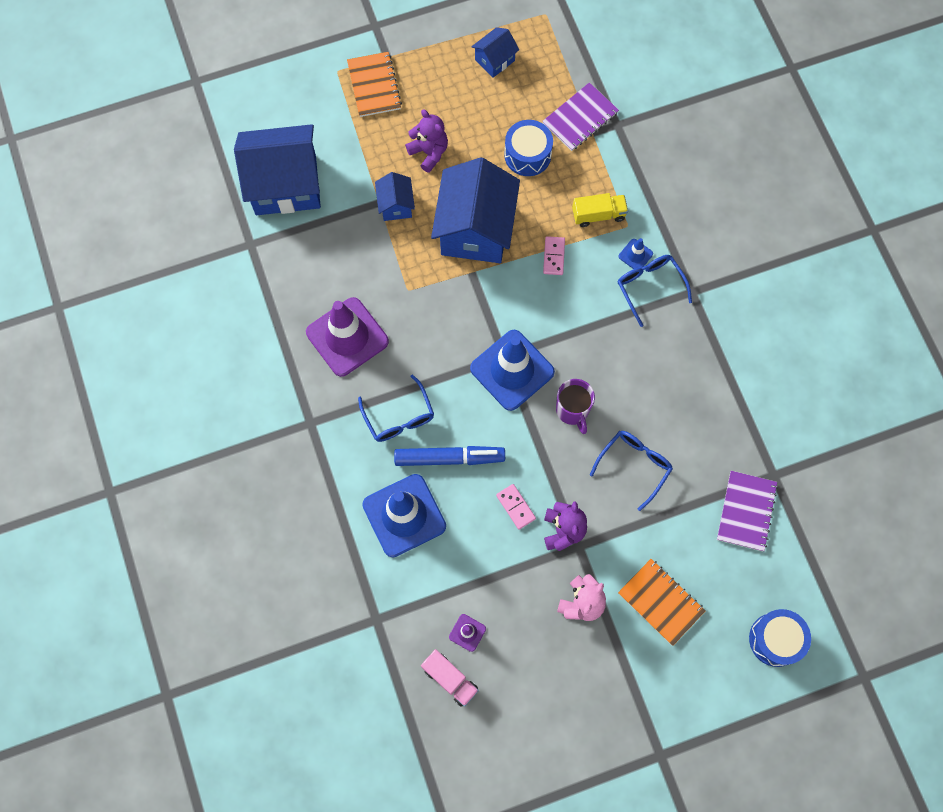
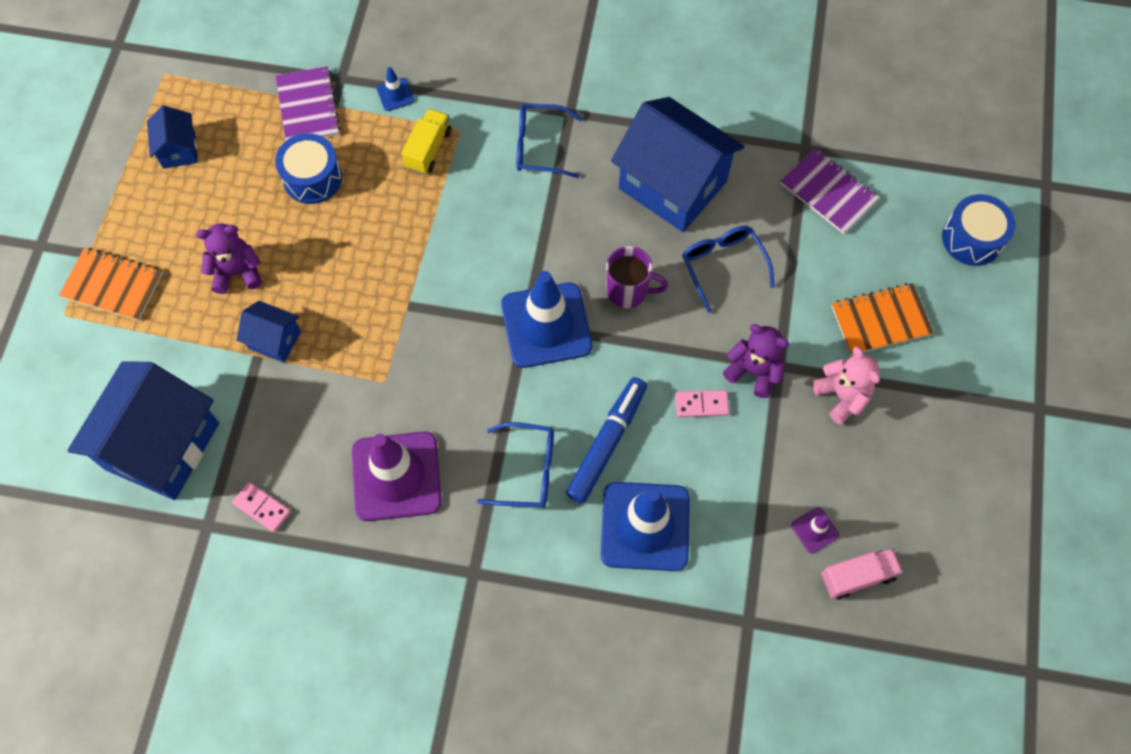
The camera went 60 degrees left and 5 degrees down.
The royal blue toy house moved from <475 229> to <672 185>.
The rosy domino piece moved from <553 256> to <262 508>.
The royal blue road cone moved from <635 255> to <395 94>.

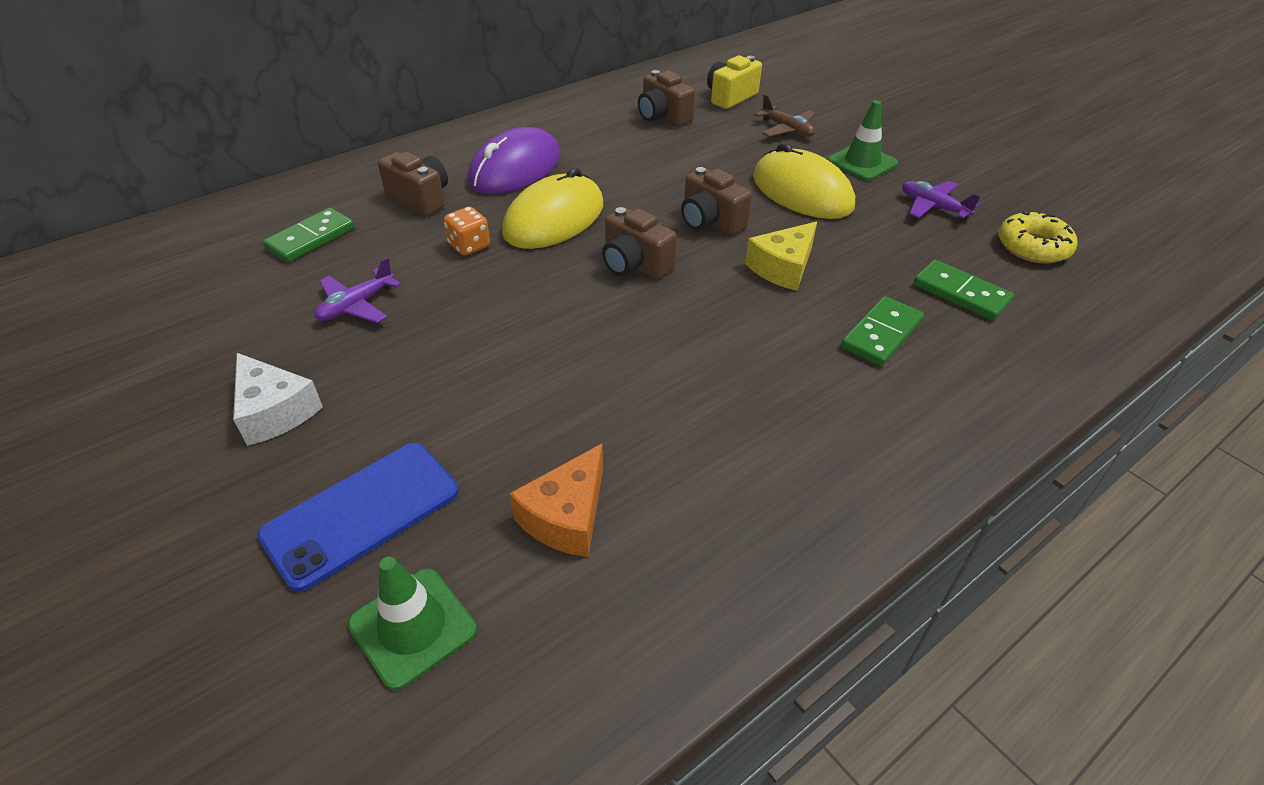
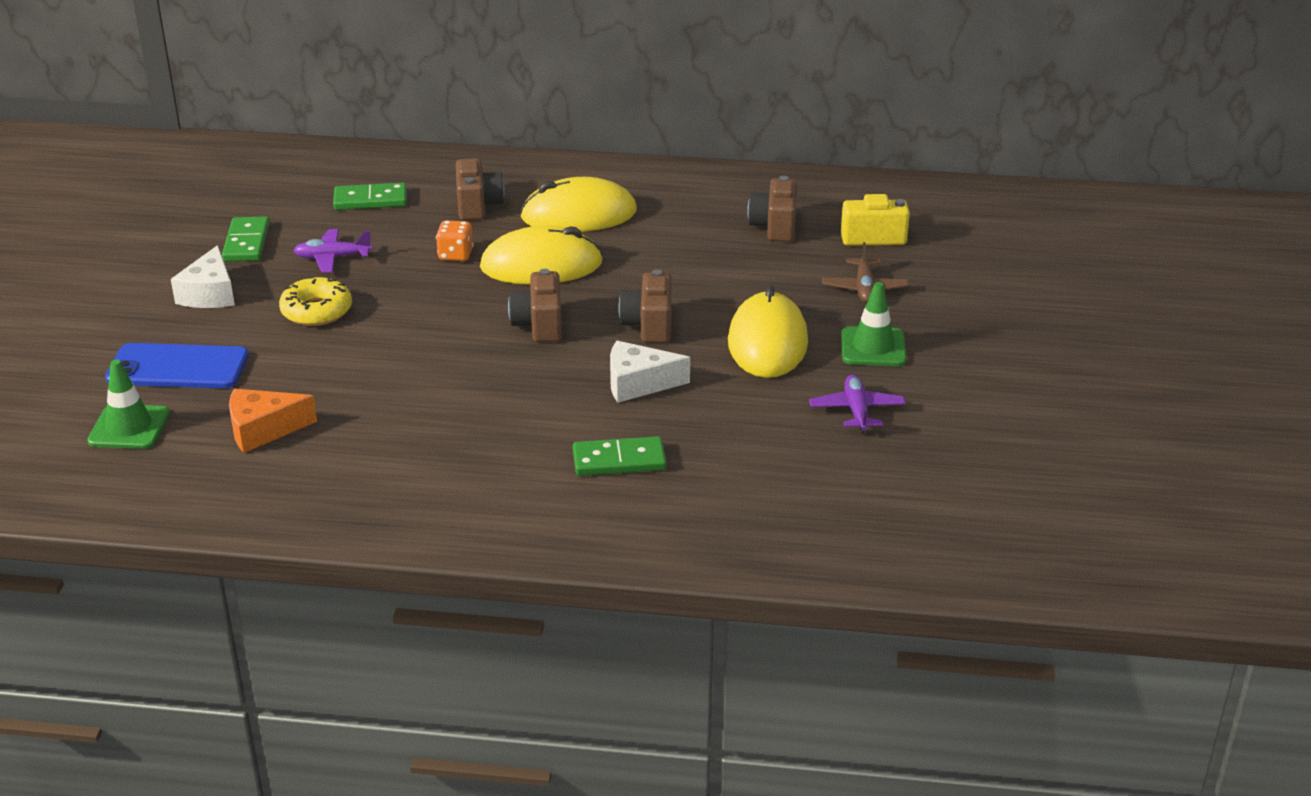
The camera went 45 degrees right and 10 degrees down.
The leaf-green domino piece moved from <961 293> to <247 243>.
The bright yellow donut moved from <1033 247> to <316 311>.
The purple computer mouse at <515 169> became the bright yellow computer mouse at <578 214>.
The bright yellow cheese wedge at <783 268> became the snow-white cheese wedge at <638 383>.

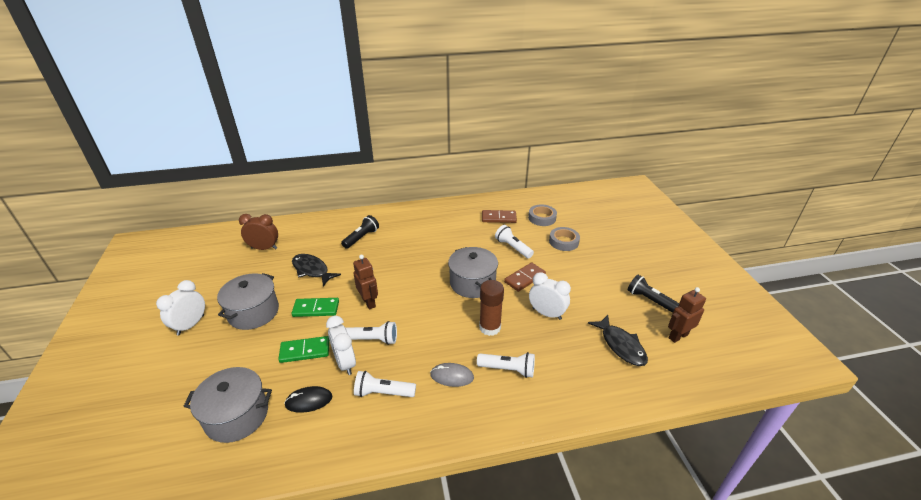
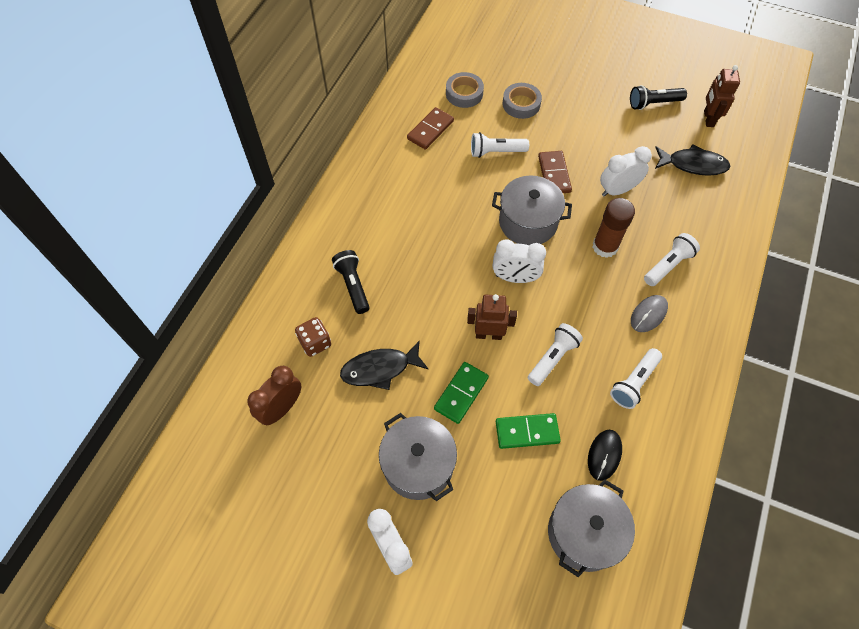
The camera went 55 degrees left and 25 degrees up.
The russet die at <315 343> appeared.
The snow-white alarm clock moved from <345 363> to <515 278>.
The leaf-green domino piece at <305 351> turned 60 degrees clockwise.

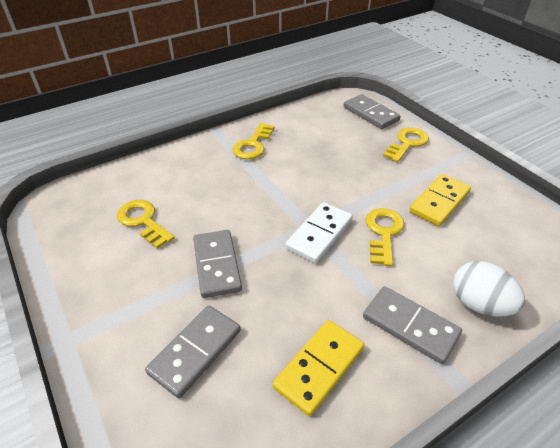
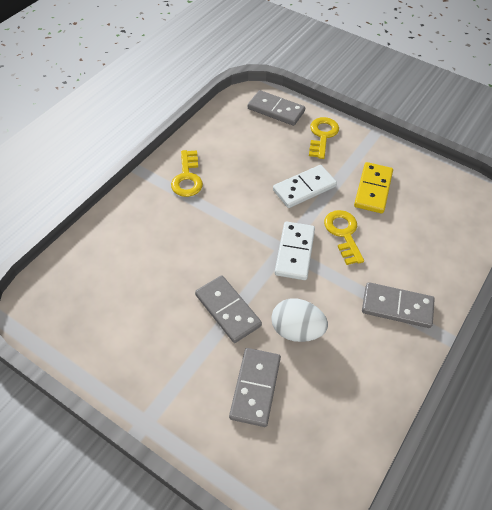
The camera went 25 degrees left and 10 degrees up.
The bright yellow latchkey at <143 221> disappeared.
The bright yellow domino piece at <319 367> disappeared.
The snow-white domino piece at <304 188> appeared.
The snow-white egg moved from <479 304> to <296 330>.

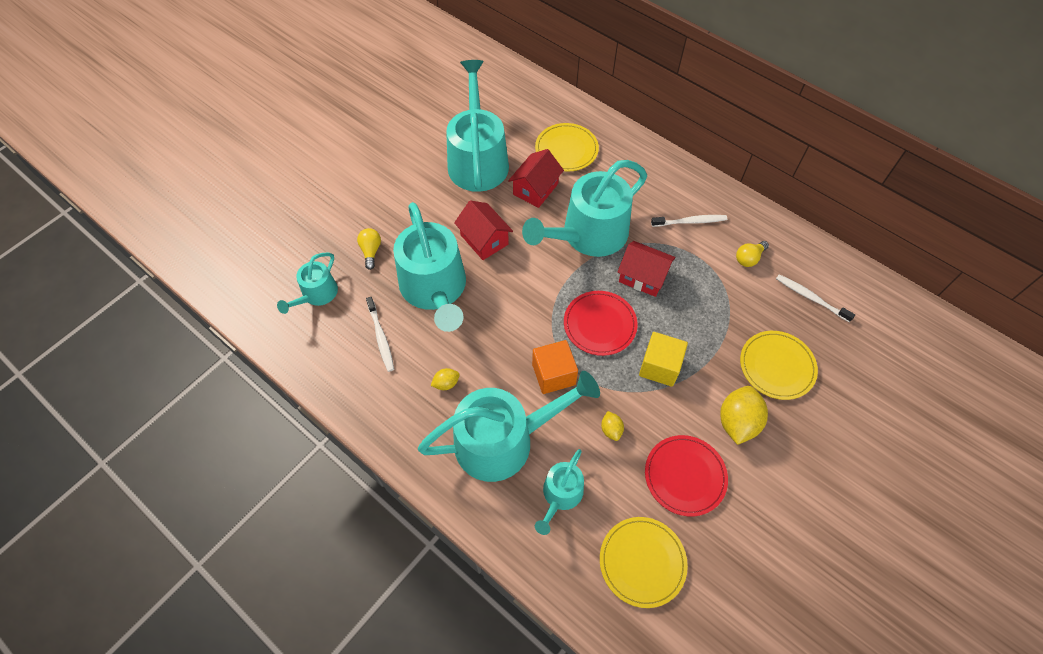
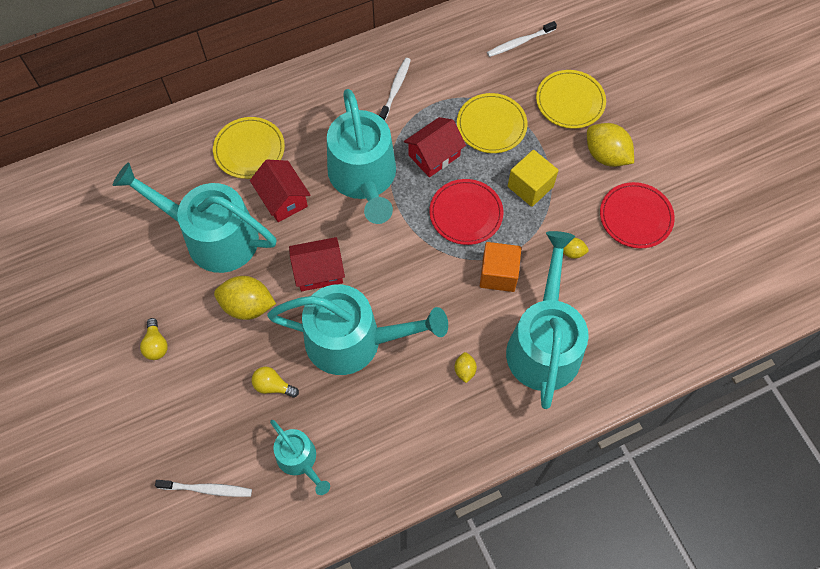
The camera went 65 degrees left and 5 degrees up.
The turquoise sprinkling can at <560 495> disappeared.
The bright yellow toy lemon at <247 306> appeared.
The snow-white dental brush moved from <381 337> to <207 489>.
The bright yellow dinner plate moved from <642 562> to <491 125>.
The bright yellow light bulb moved from <749 258> to <156 345>.

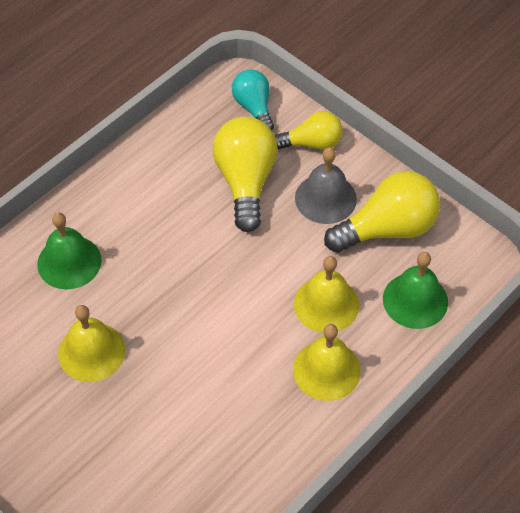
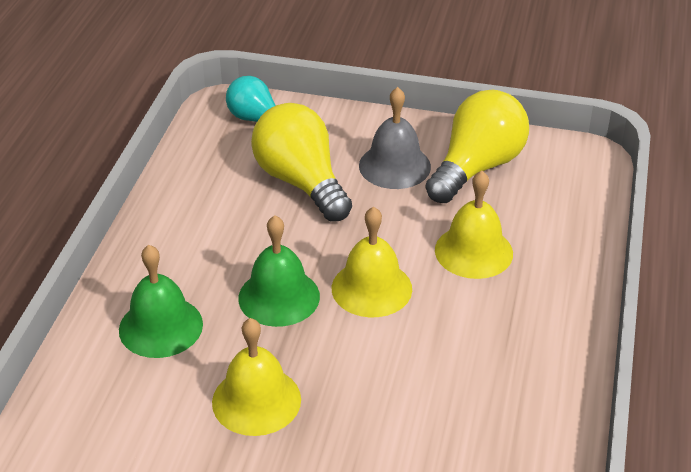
The camera went 30 degrees left and 15 degrees down.
The bright yellow light bulb at <312 143> disappeared.
The bright yellow bell moved from <326 370> to <371 288>.
The leaf-green bell moved from <415 300> to <279 297>.

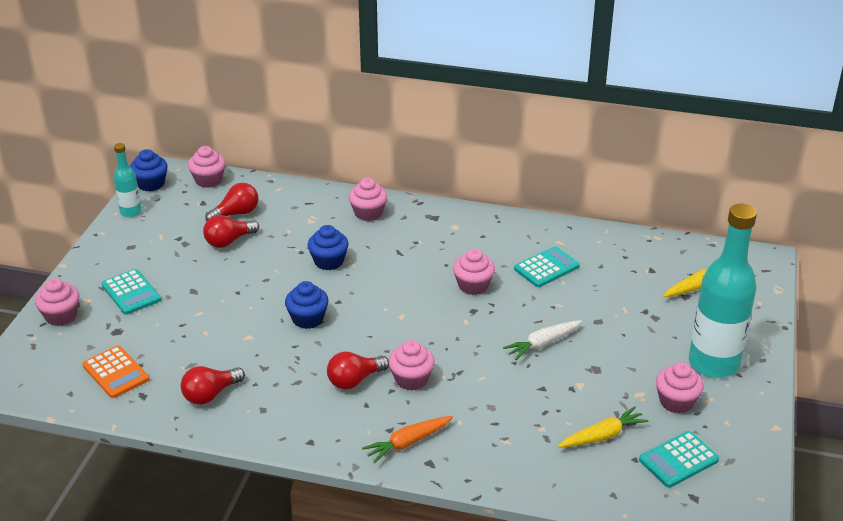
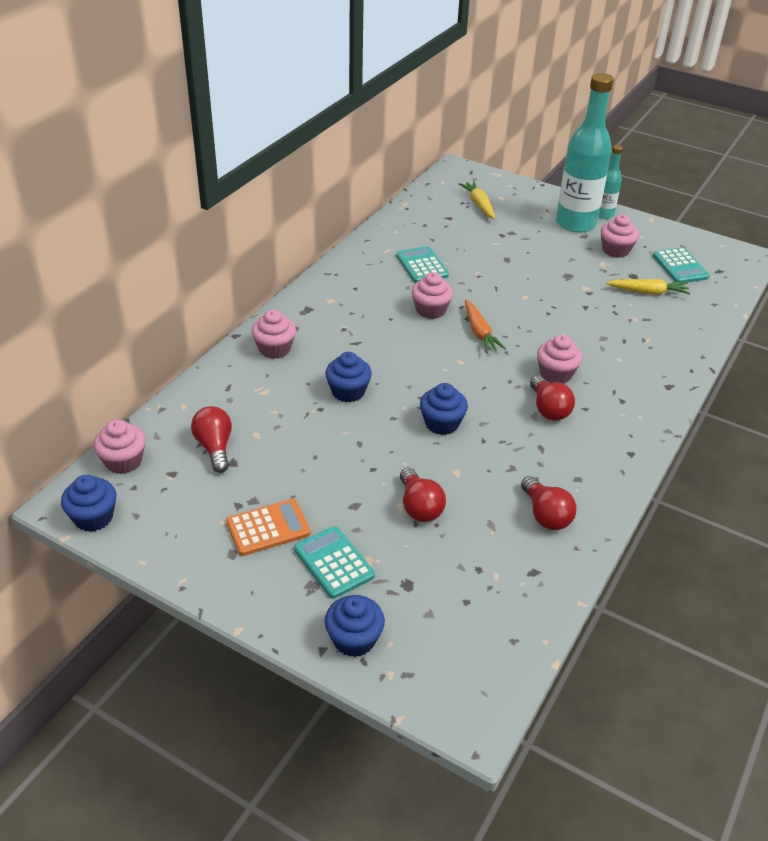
The camera went 75 degrees left and 5 degrees up.
The snow-white carrot at <542 344> disappeared.
The bright orange pocket calculator moved from <116 372> to <268 528>.
The turquoise bottle moved from <131 212> to <604 214>.
The red light bulb moved from <229 241> to <419 507>.
The bright orange carrot moved from <408 443> to <479 332>.
The rosy muffin at <61 316> became the royal blue muffin at <354 639>.
The turquoise pocket calculator at <131 292> turned 105 degrees counterclockwise.
The bright yellow carrot at <602 435> turned 105 degrees clockwise.

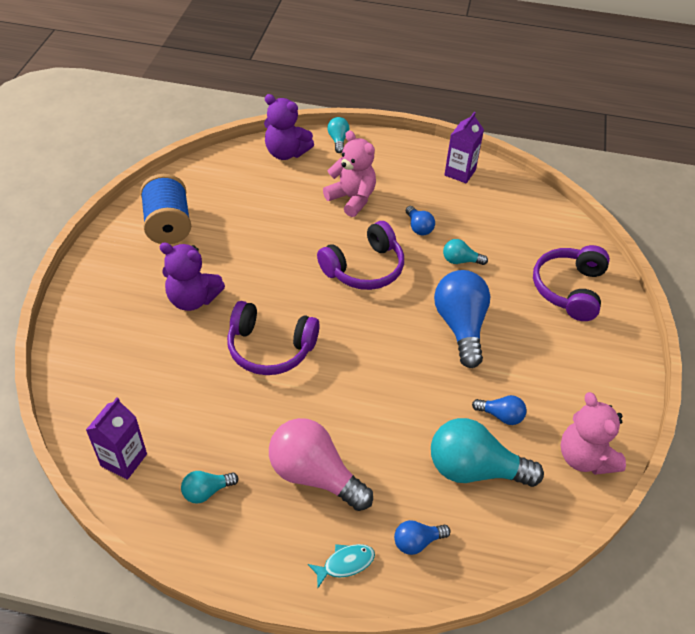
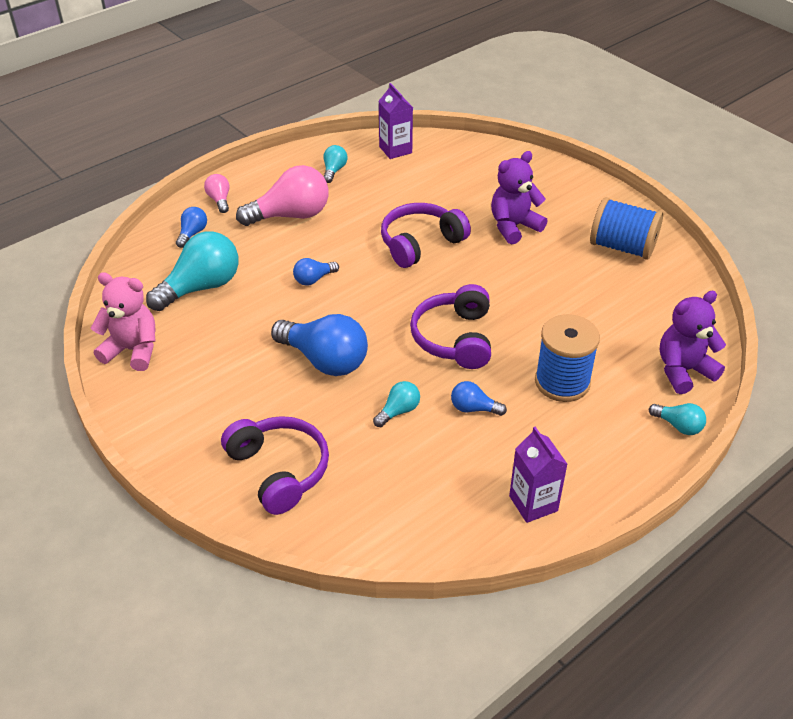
The camera went 130 degrees right and 5 degrees down.
The royal blue light bulb moved from <501 415> to <314 279>.
The turquoise toy fish at <345 563> was replaced by the rosy light bulb at <219 200>.
The rosy stuffed bear at <352 199> was replaced by the royal blue bobbin at <562 382>.

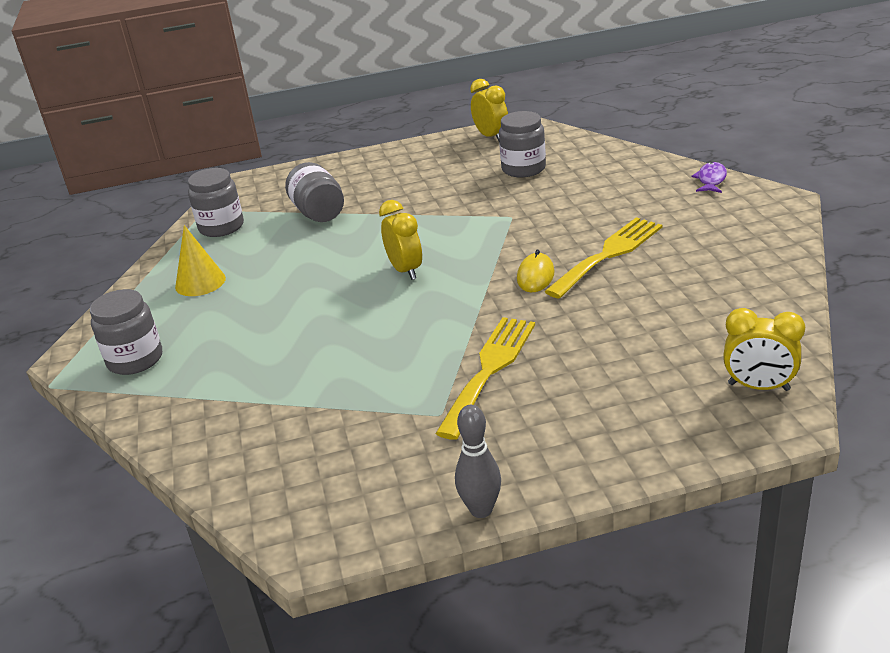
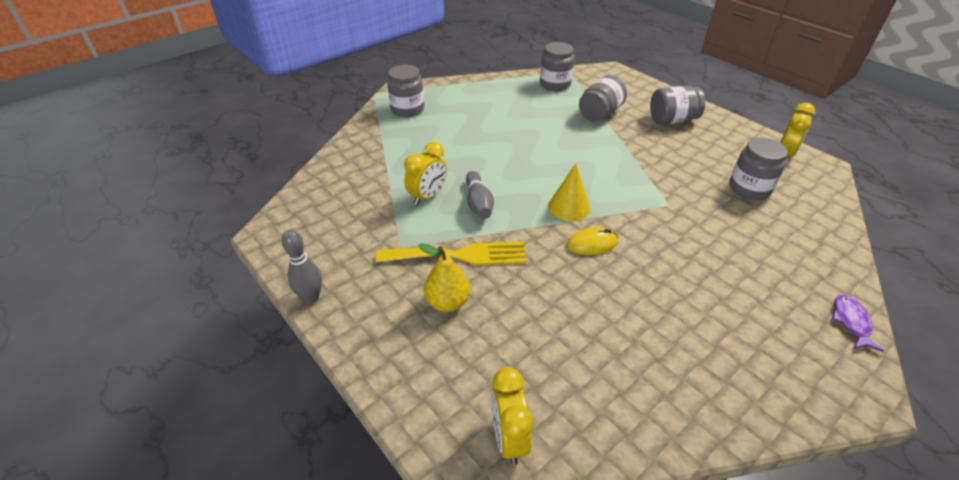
The camera went 60 degrees right and 10 degrees up.
The bright yellow fork at <608 254> disappeared.
The bright yellow toy pear at <447 302> appeared.
The ash-grey skittle at <478 203> appeared.
The ash-grey jam jar at <672 120> appeared.
The bright yellow solid cone moved from <200 282> to <569 207>.
The bright yellow alarm clock moved from <405 270> to <427 196>.
The purple toy fish at <711 180> turned 75 degrees counterclockwise.

